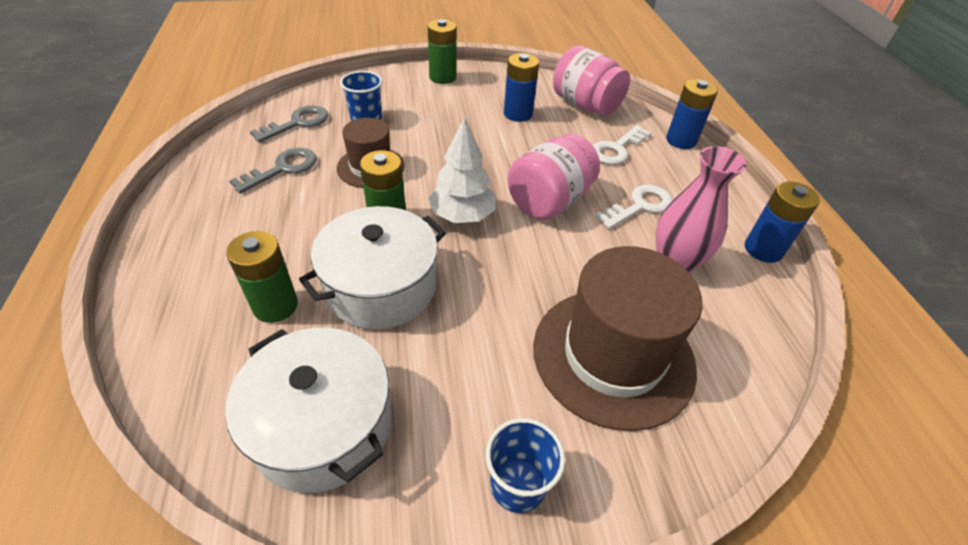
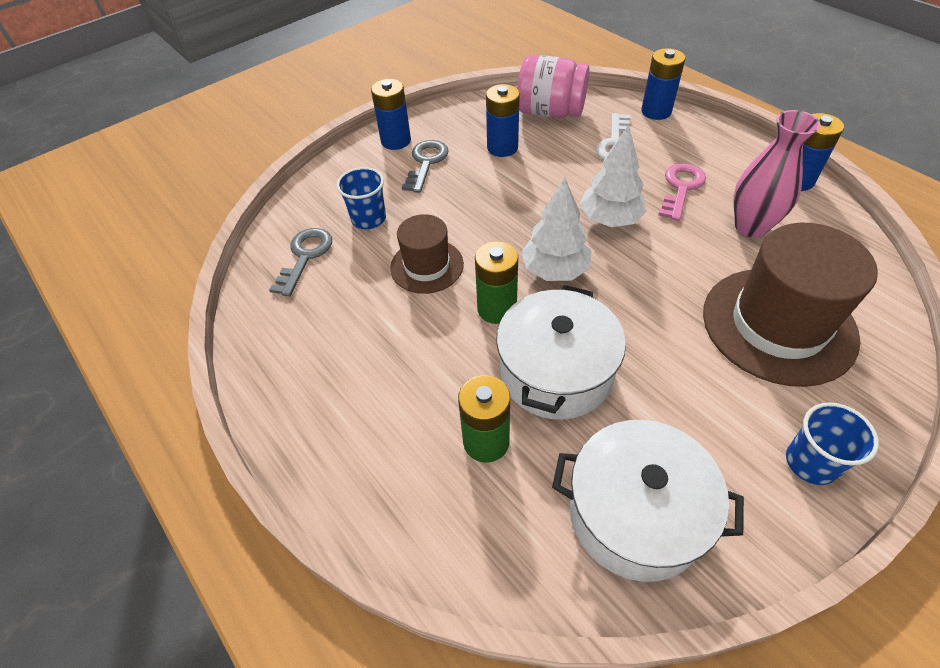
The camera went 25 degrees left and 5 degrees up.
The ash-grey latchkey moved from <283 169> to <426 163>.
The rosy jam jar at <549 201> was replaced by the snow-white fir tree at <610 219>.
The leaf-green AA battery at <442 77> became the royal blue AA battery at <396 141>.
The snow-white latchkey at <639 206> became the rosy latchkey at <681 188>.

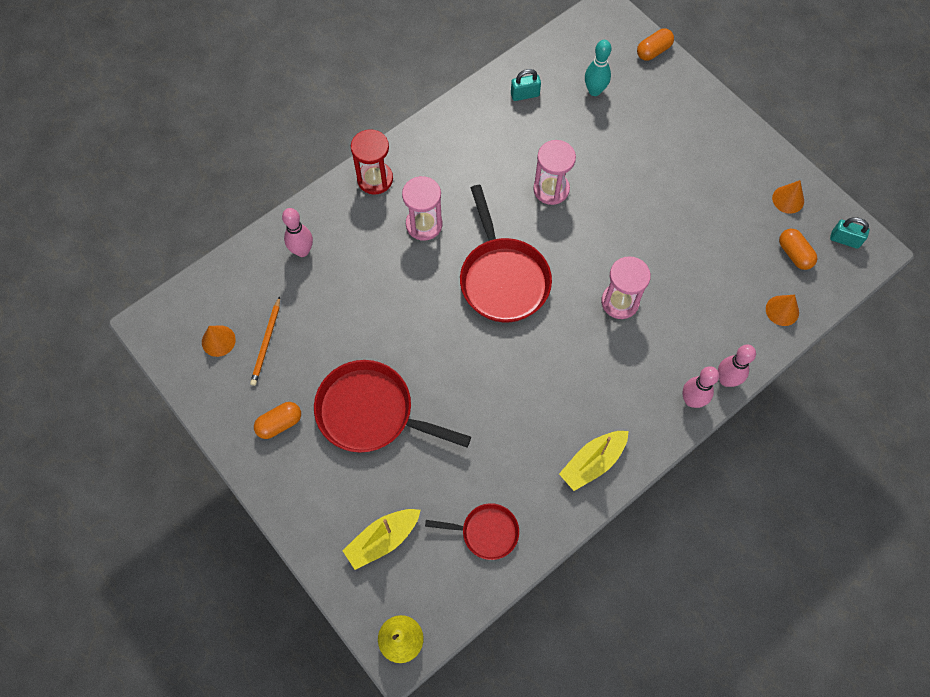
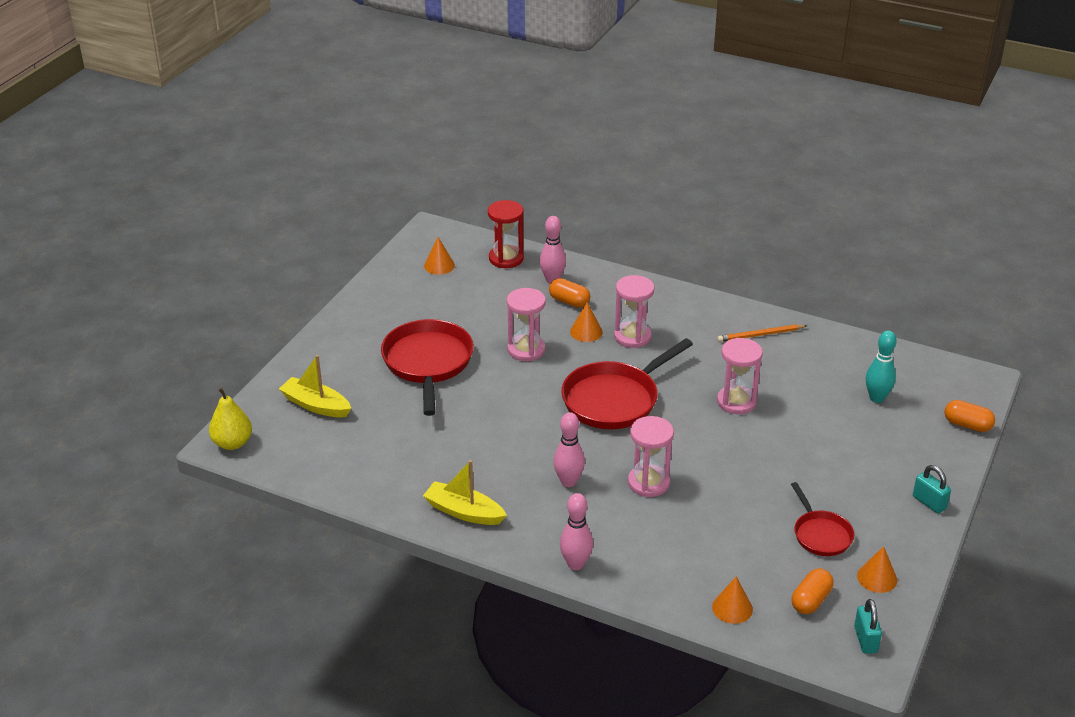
The camera went 65 degrees right and 30 degrees down.
The rosy sand timer at <526 350> appeared.
The bright orange solid cone at <586 332> appeared.
The bright orange pencil moved from <266 343> to <760 335>.
The bright orange pill moved from <279 424> to <569 301>.
The red sand timer moved from <375 179> to <506 258>.
The red skillet moved from <486 532> to <820 534>.
The turquoise padlock moved from <525 94> to <929 502>.
The rosy skittle moved from <726 380> to <568 482>.

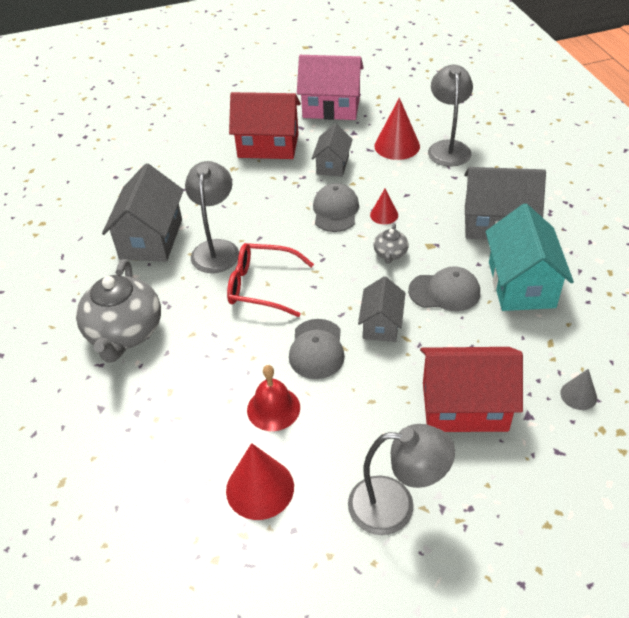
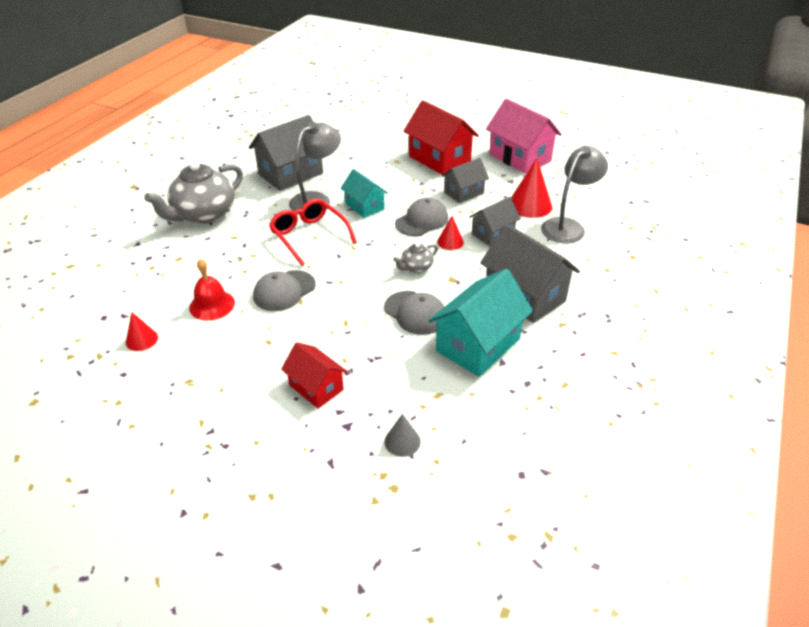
The camera went 40 degrees right and 5 degrees down.
The ash-grey desk lamp at <395 506> disappeared.
The turquoise toy house at <364 206> appeared.
The ash-grey toy house moved from <381 324> to <493 234>.
The red solid cone at <260 488> changed to 0.56 times the size.
The red toy house at <464 406> changed to 0.59 times the size.

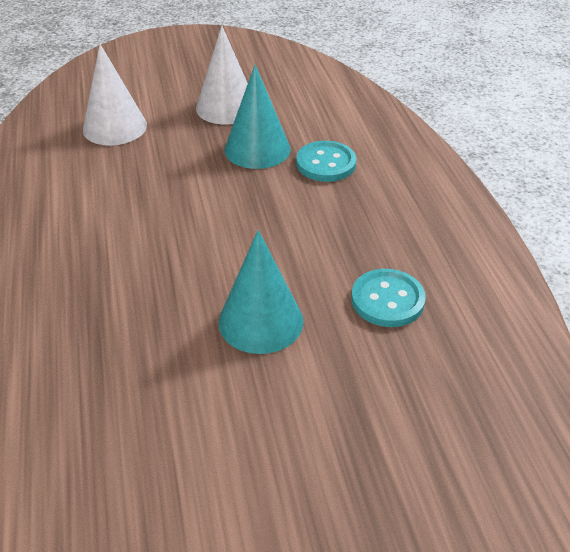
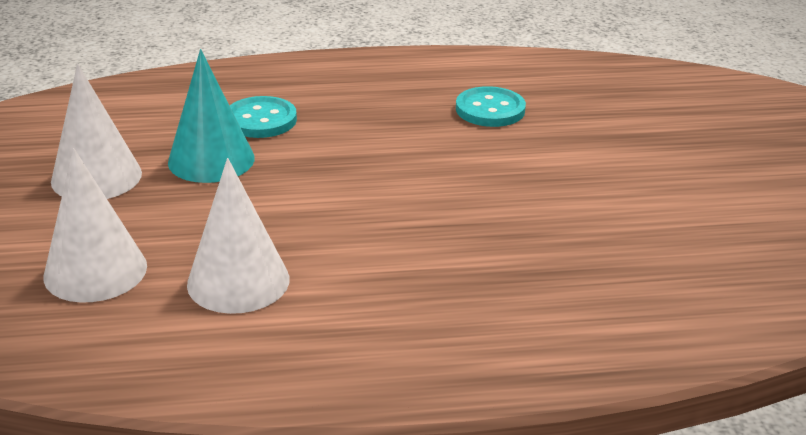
The camera went 85 degrees left and 10 degrees down.
The turquoise solid cone at <261 321> disappeared.
The snow-white solid cone at <238 281> appeared.

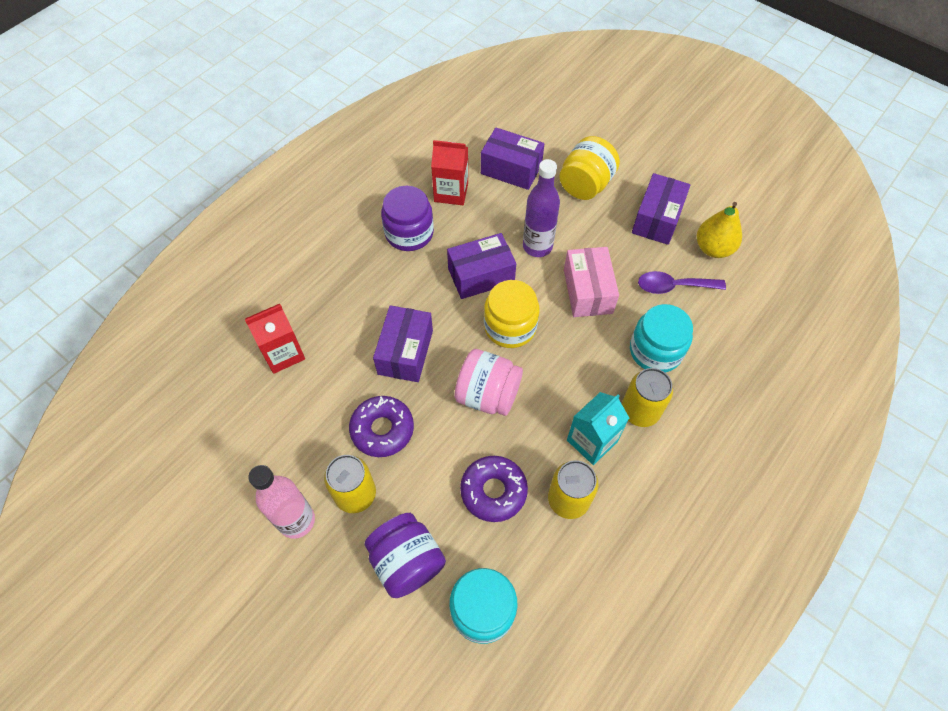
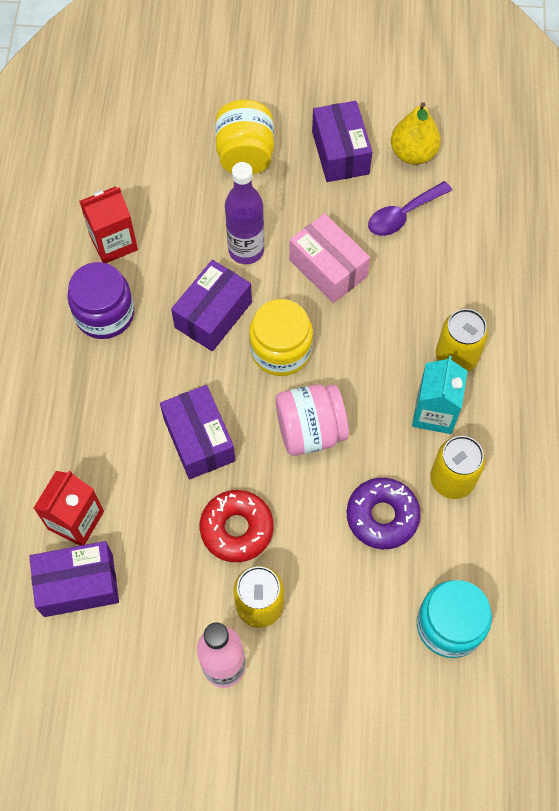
The camera went 35 degrees left and 5 degrees up.
The purple jam jar at <407 562> disappeared.
The turquoise jam jar at <655 351> disappeared.
The purple package moved from <511 169> to <78 584>.
The purple donut at <382 429> became the red donut at <237 529>.

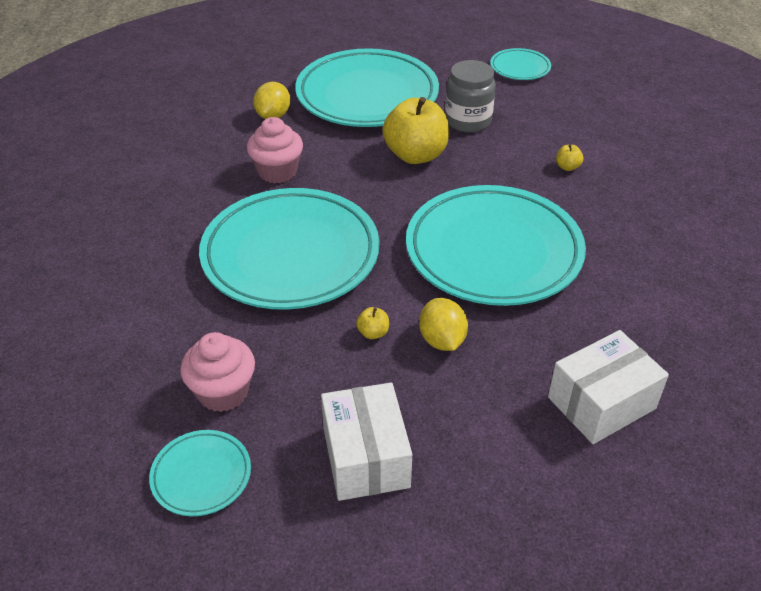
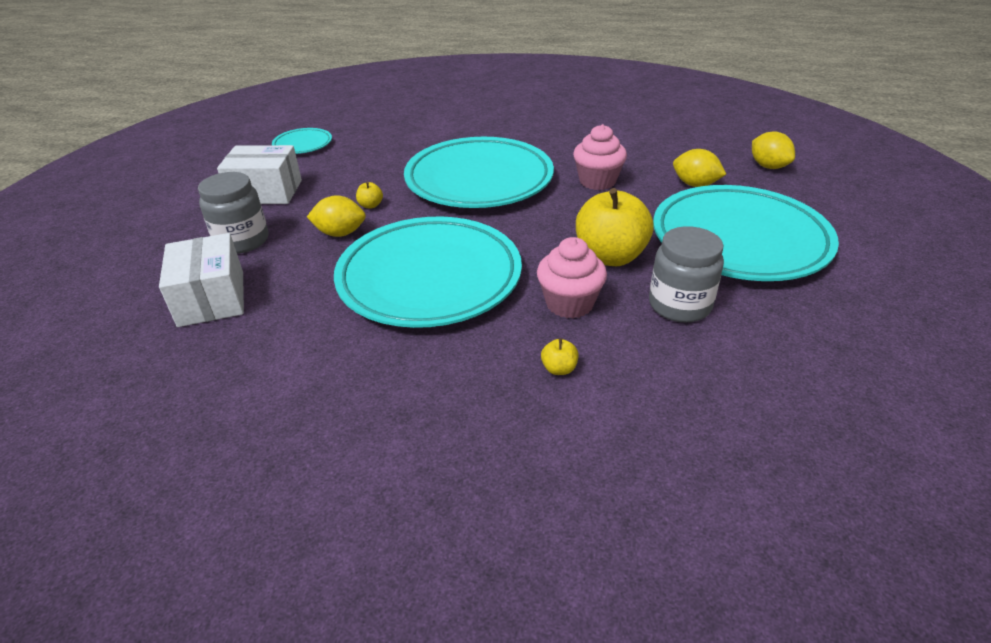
The camera went 105 degrees right and 5 degrees down.
The turquoise dinner plate at <520 68> disappeared.
The ash-grey jam jar at <242 241> appeared.
The bright yellow toy lemon at <768 166> appeared.
The rosy muffin moved from <223 392> to <569 303>.

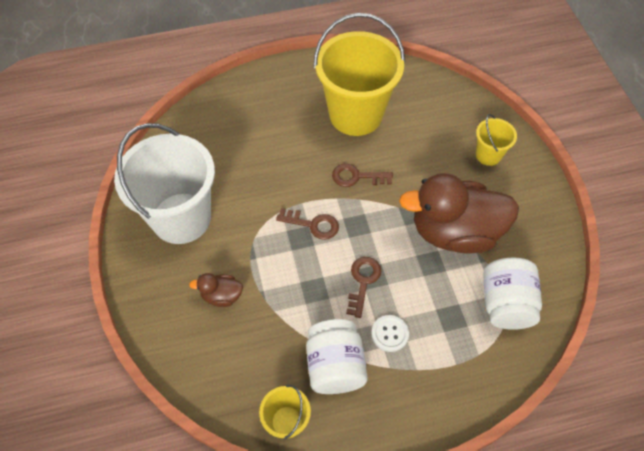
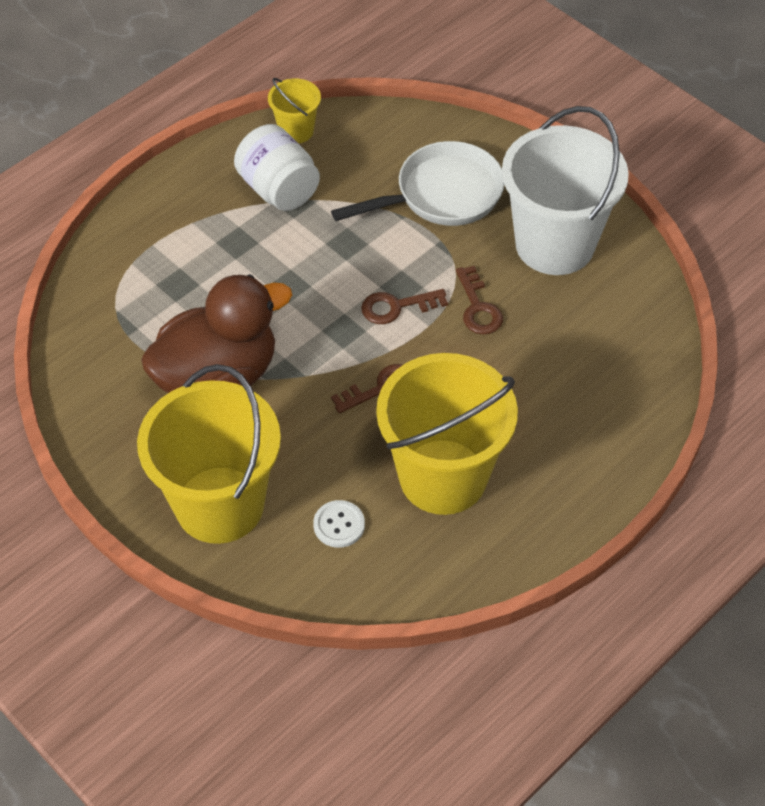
The camera went 150 degrees right and 5 degrees down.
The snow-white jam jar at <505 304> disappeared.
The russet latchkey moved from <363 282> to <478 307>.
The snow-white sewing button moved from <390 334> to <339 525>.
The russet toy duck at <222 296> was replaced by the snow-white skillet at <441 195>.
The bright yellow bucket at <488 155> changed to 2.17 times the size.

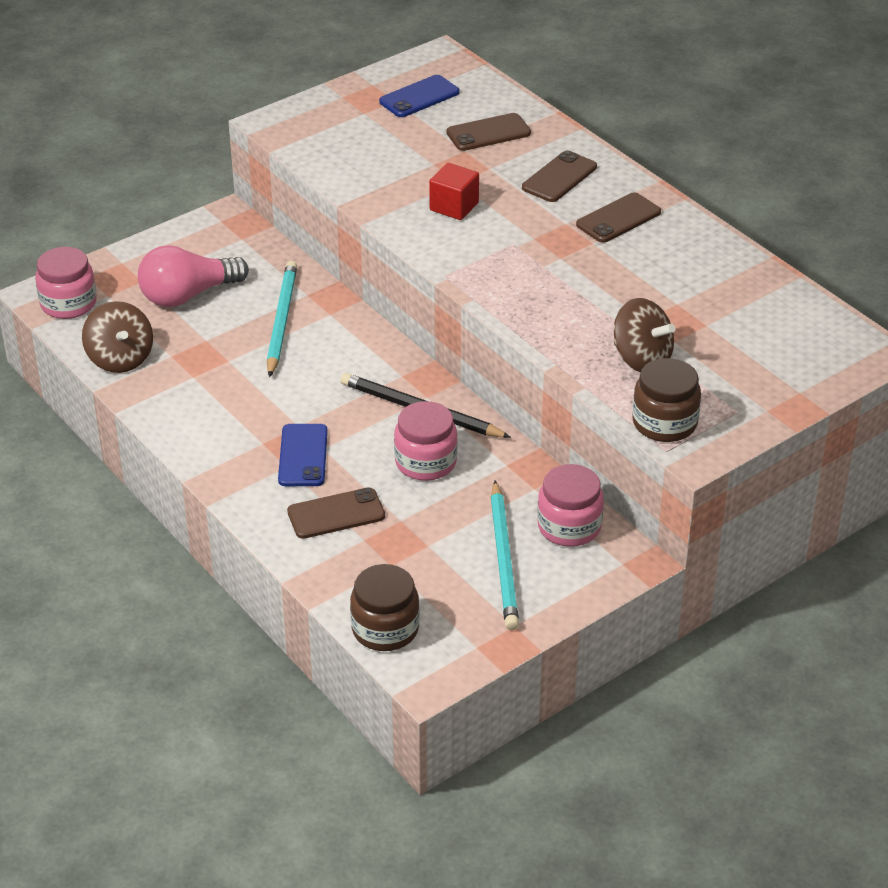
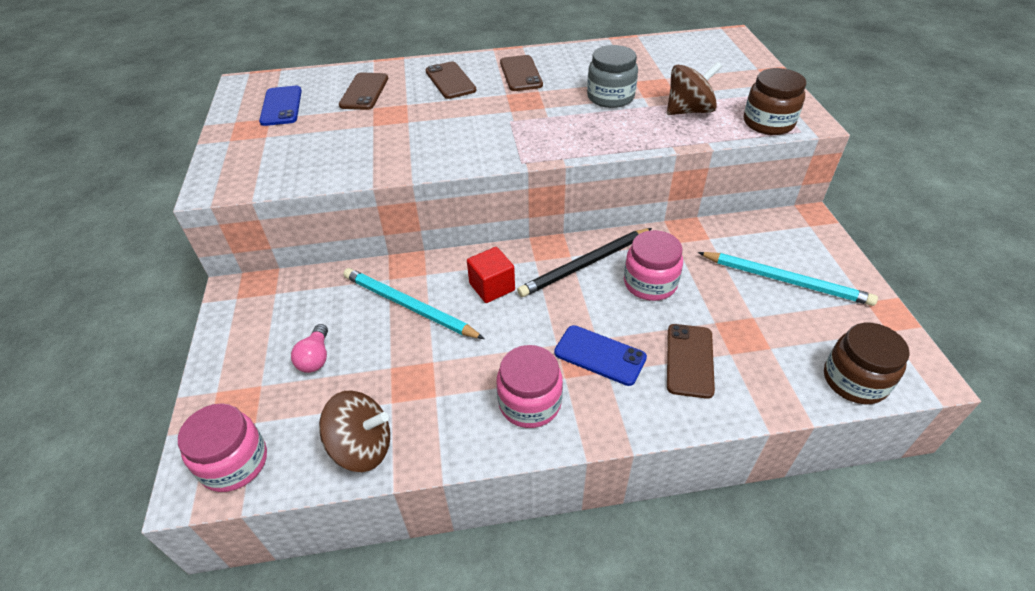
The camera went 60 degrees left and 5 degrees up.
The ash-grey jam jar at <610 97> appeared.
The red solid cube moved from <454 207> to <492 287>.
The rosy jam jar moved from <569 527> to <529 403>.
The rosy light bulb at <188 295> changed to 0.52 times the size.

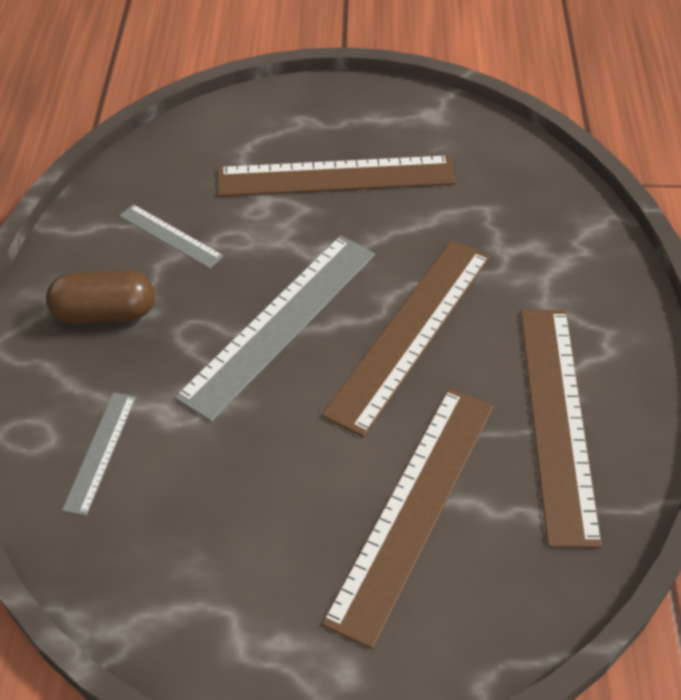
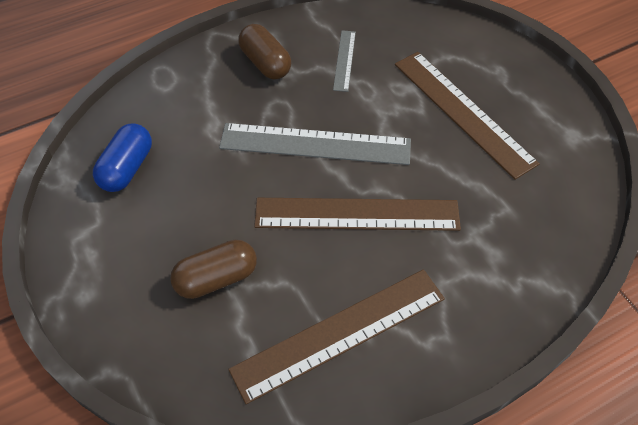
The camera went 60 degrees right and 5 degrees up.
The ash-grey ruler at <100 452> disappeared.
The royal blue pill at <127 168> appeared.
The russet ruler at <413 508> was replaced by the russet pill at <216 278>.

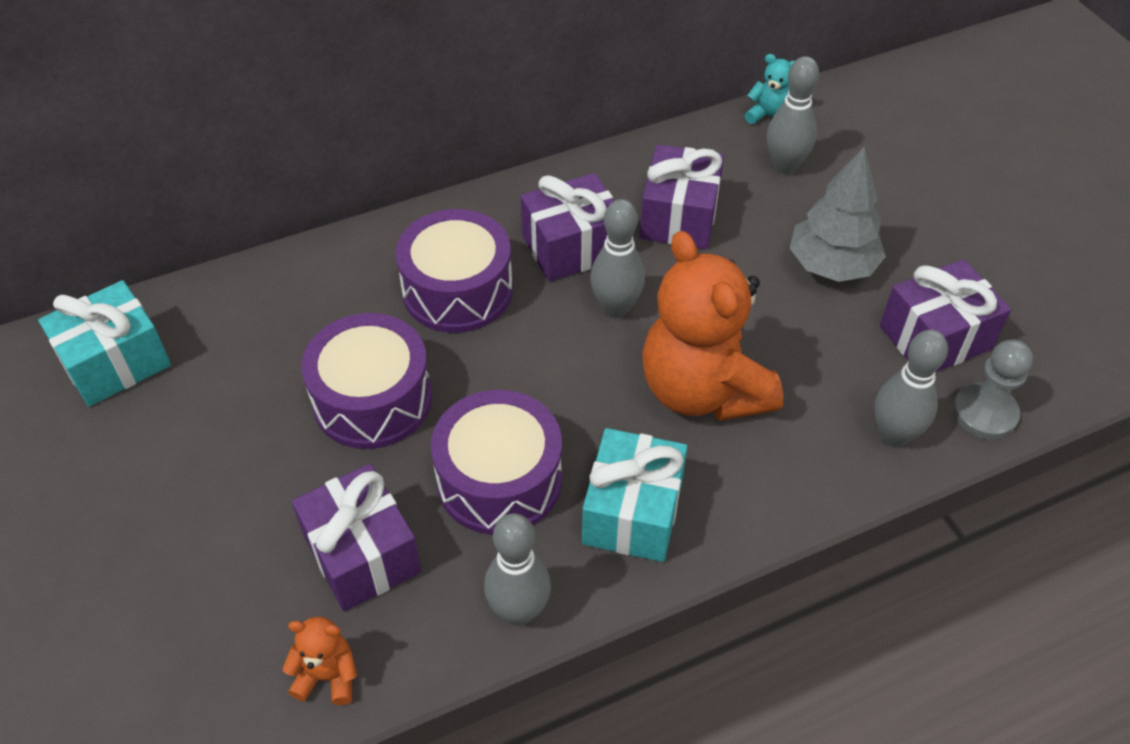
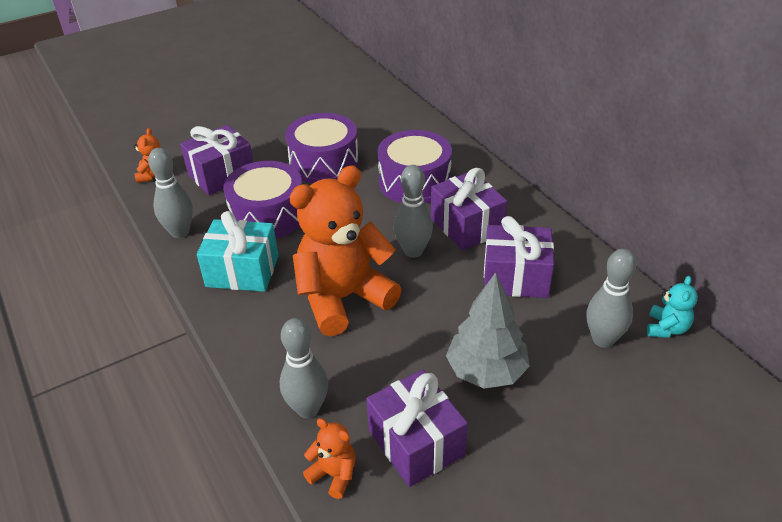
The camera went 85 degrees right and 10 degrees down.
The turquoise wrapped gift at <115 362> disappeared.
The ash-grey pawn at <984 413> was replaced by the bright orange stuffed bear at <334 474>.

